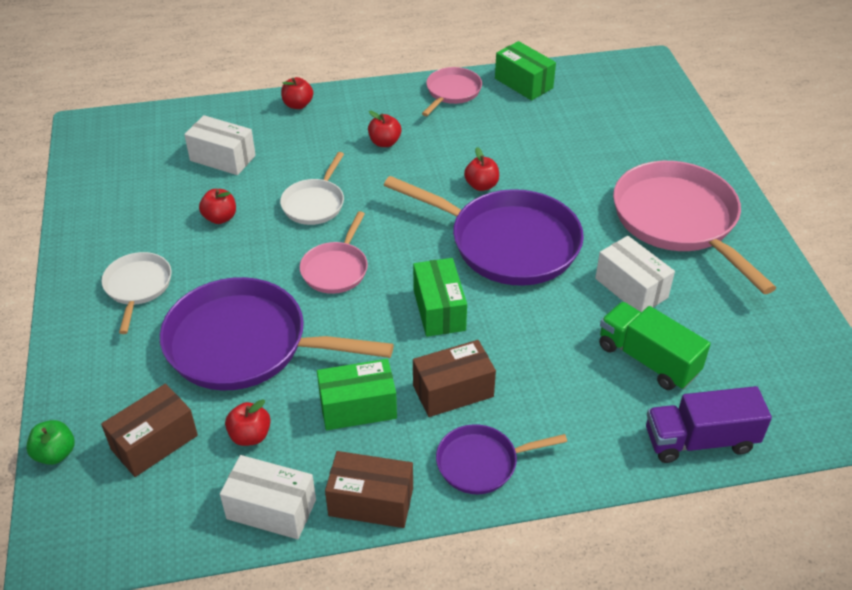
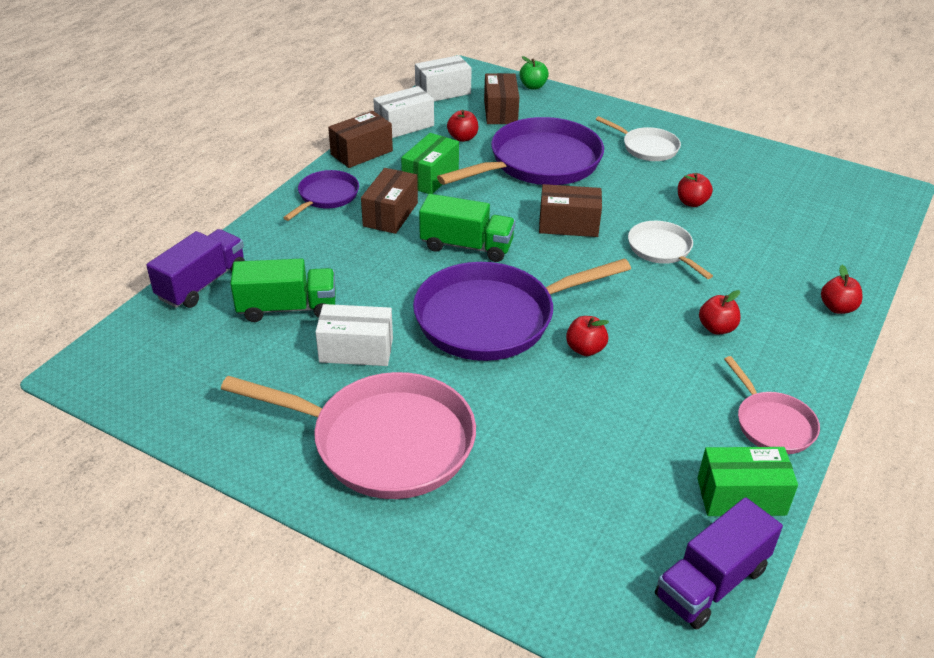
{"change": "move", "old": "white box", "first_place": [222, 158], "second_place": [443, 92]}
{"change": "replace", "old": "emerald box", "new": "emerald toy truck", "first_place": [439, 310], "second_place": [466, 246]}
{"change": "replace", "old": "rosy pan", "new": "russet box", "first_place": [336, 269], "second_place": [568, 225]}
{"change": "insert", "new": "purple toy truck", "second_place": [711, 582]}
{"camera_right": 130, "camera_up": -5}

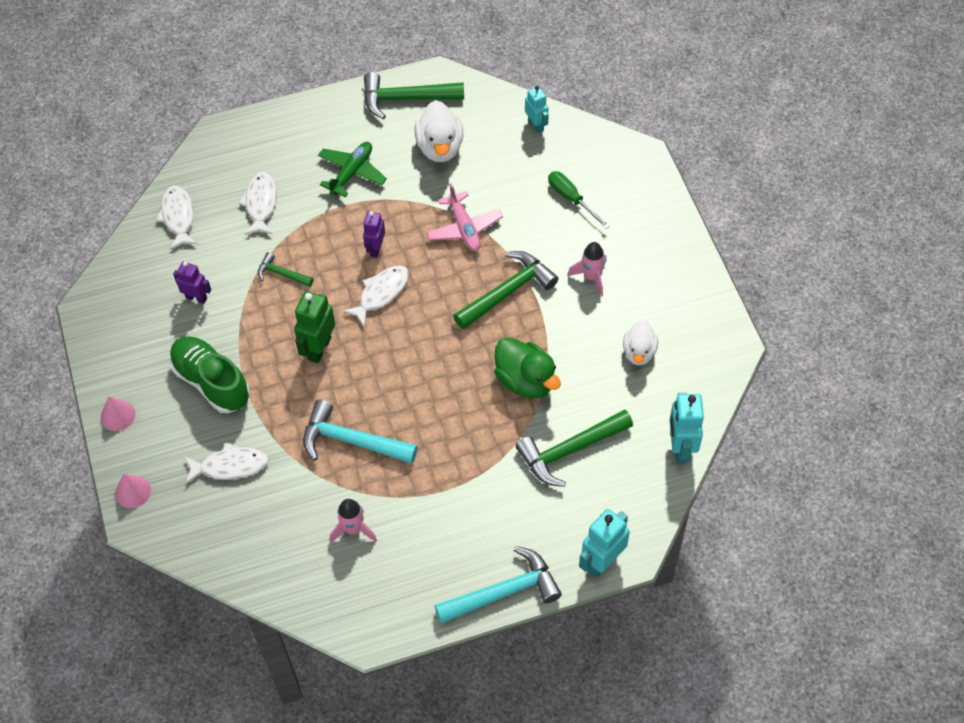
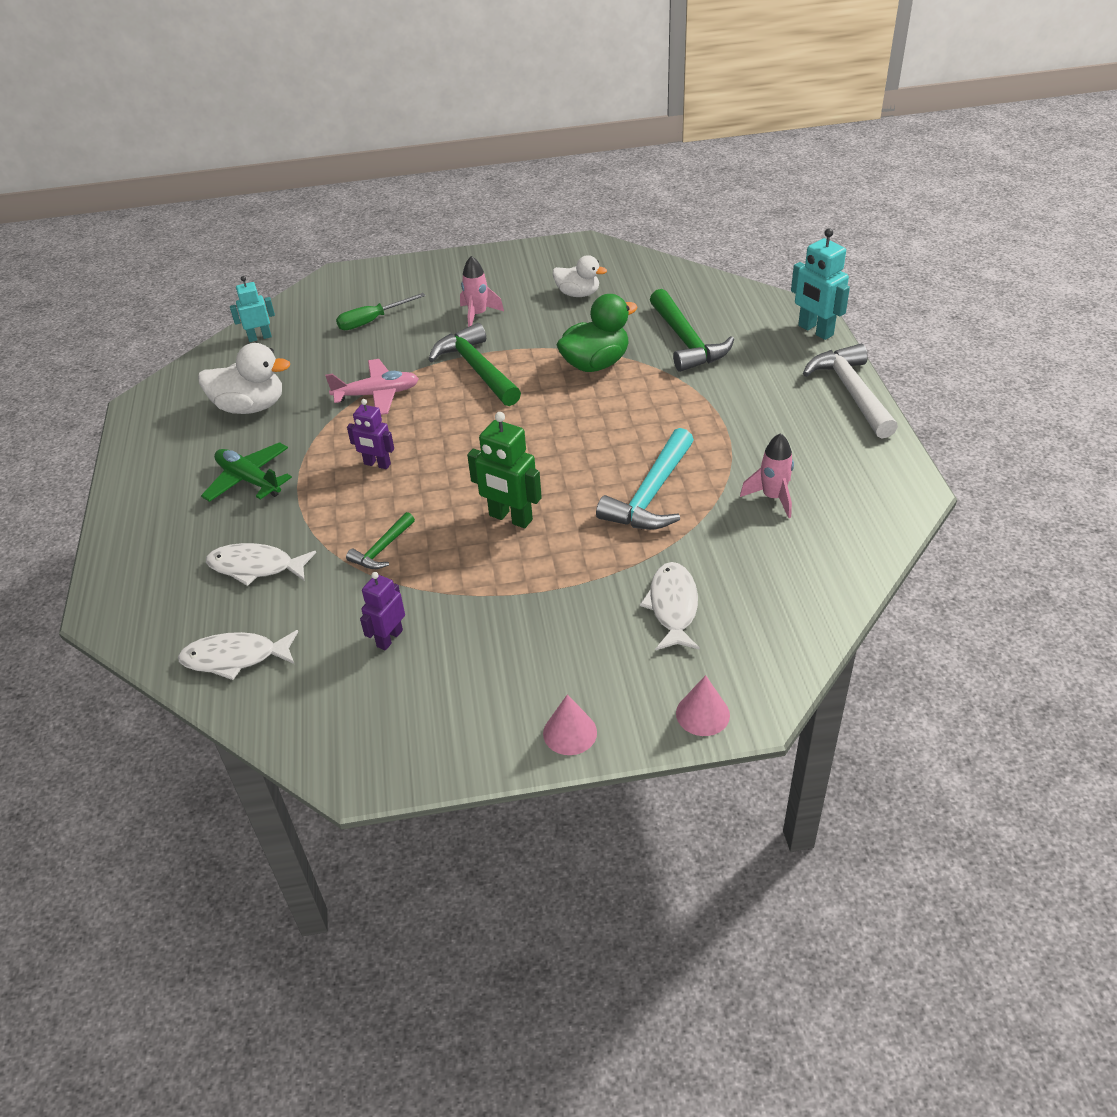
{"change": "recolor", "old": "turquoise hammer", "new": "white hammer", "first_place": [504, 592], "second_place": [851, 392]}
{"change": "delete", "old": "emerald shoe", "first_place": [211, 382]}
{"change": "delete", "old": "white toy fish", "first_place": [381, 293]}
{"change": "delete", "old": "emerald hammer", "first_place": [406, 99]}
{"change": "delete", "old": "turquoise toy robot", "first_place": [680, 447]}
{"camera_right": -80, "camera_up": -15}

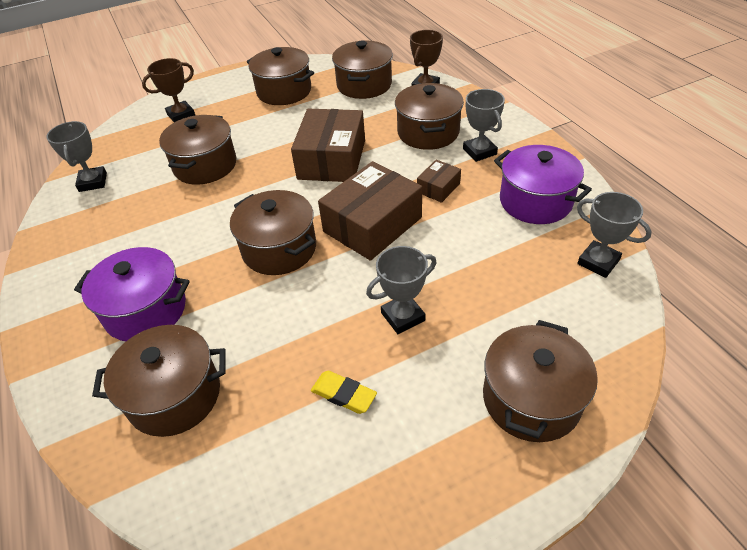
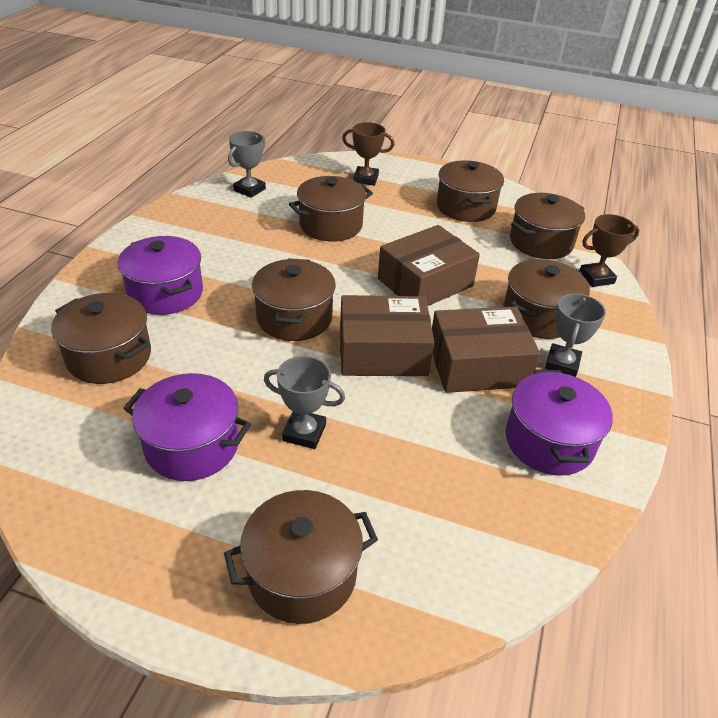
{"change": "replace", "old": "bright yellow eraser", "new": "purple pot", "first_place": [343, 394], "second_place": [192, 445]}
{"change": "resize", "old": "russet box", "first_place": [438, 188], "second_place": [478, 365], "factor": 2.09}
{"change": "delete", "old": "ash-grey prize cup", "first_place": [598, 262]}
{"camera_right": 40, "camera_up": -5}

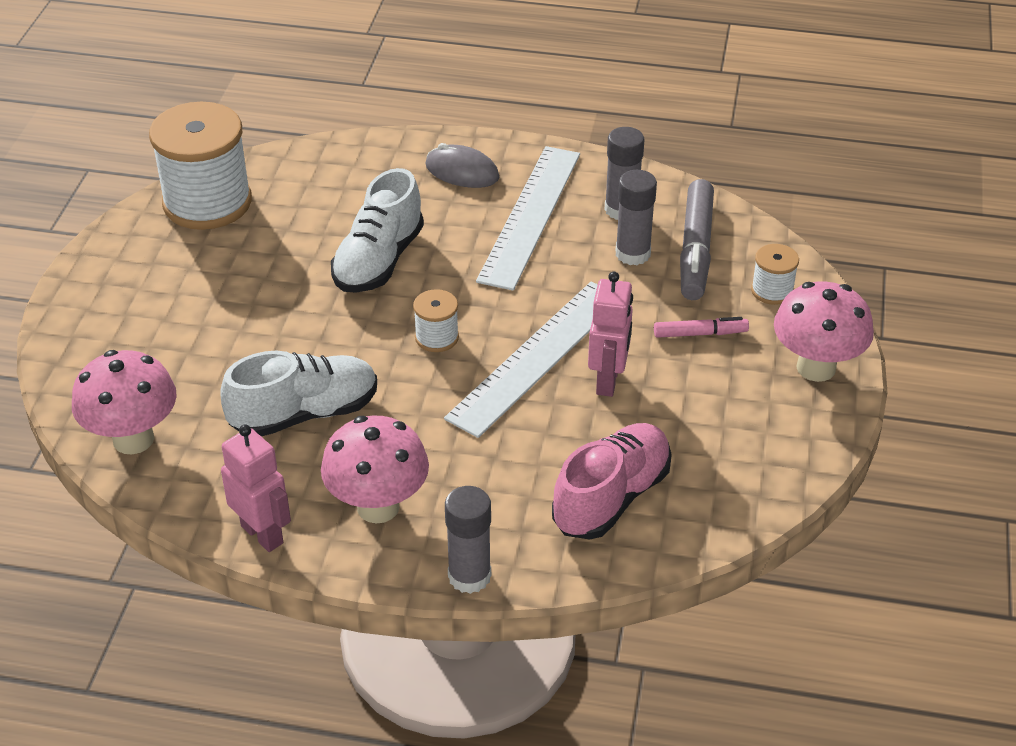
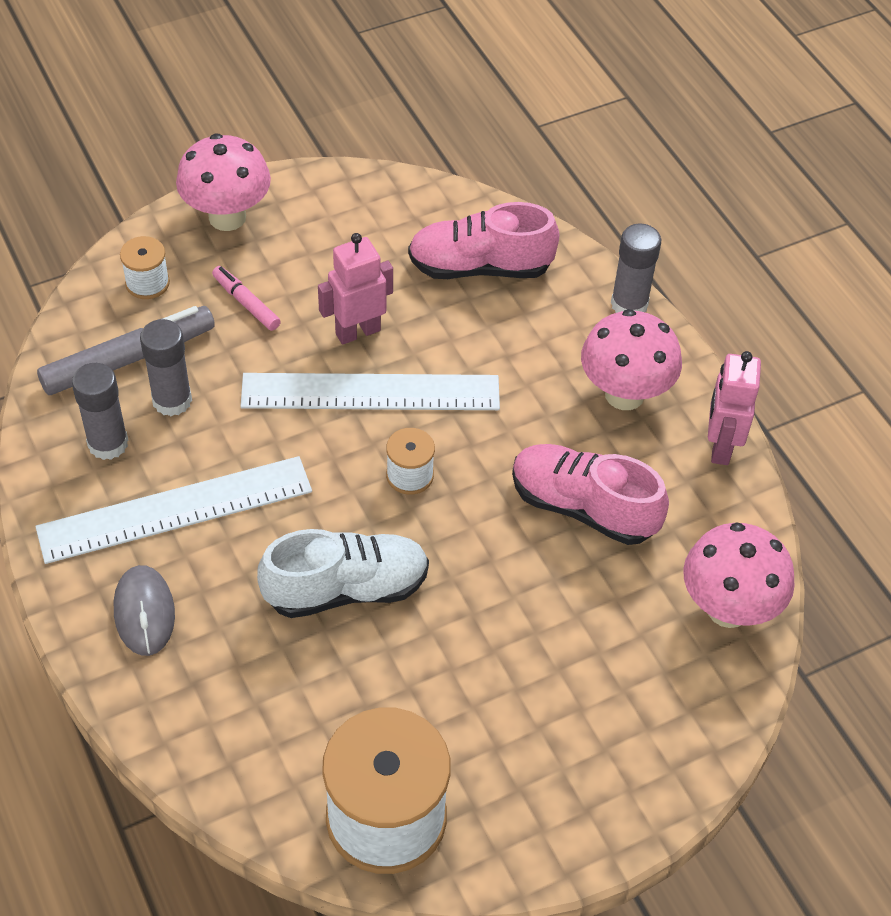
{"change": "recolor", "old": "white shoe", "new": "rosy shoe", "first_place": [304, 414], "second_place": [583, 507]}
{"camera_right": -130, "camera_up": 10}

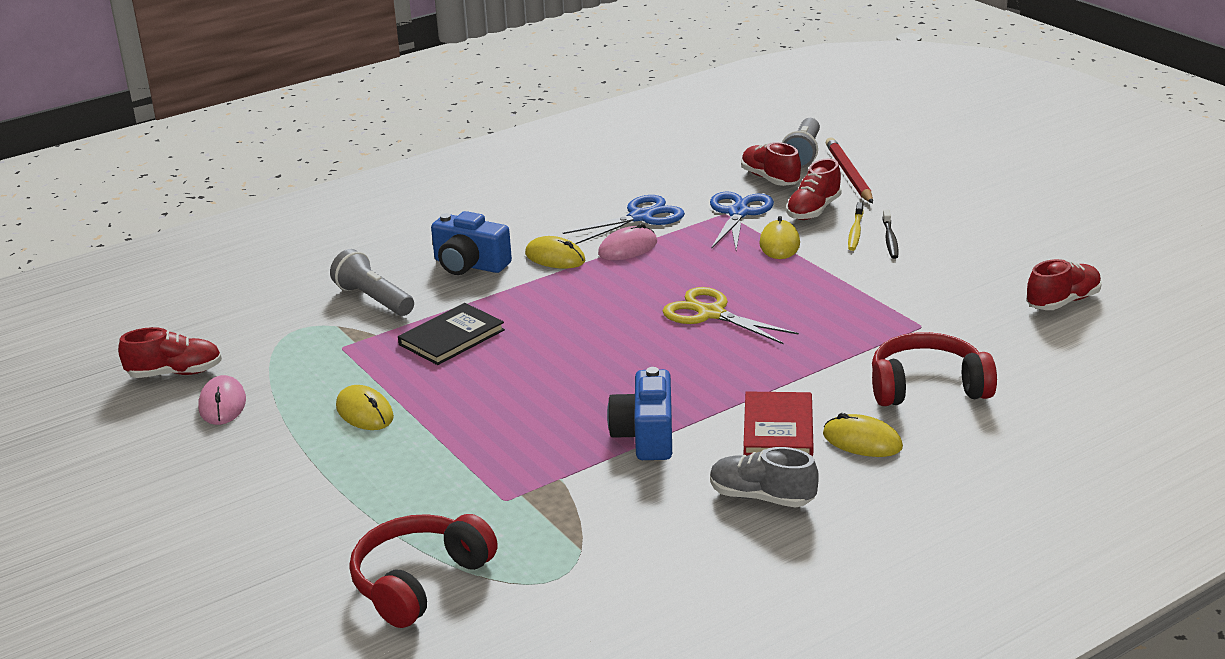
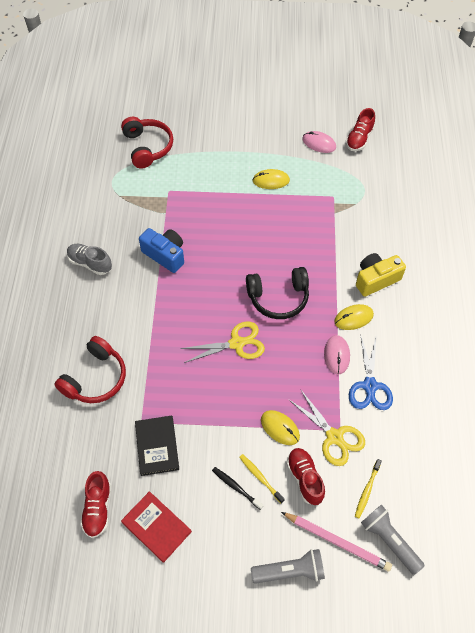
{"change": "rotate", "old": "ash-grey shoe", "first_place": [761, 497], "second_place": [90, 263], "degrees": -120}
{"change": "move", "old": "crimson hardback", "first_place": [778, 428], "second_place": [156, 527]}
{"change": "move", "old": "ebony hardback", "first_place": [451, 337], "second_place": [157, 446]}
{"change": "insert", "new": "ebony headphones", "second_place": [278, 297]}
{"change": "move", "old": "ash-grey flashlight", "first_place": [373, 299], "second_place": [290, 571]}
{"change": "recolor", "old": "crimson wooden pencil", "new": "rosy wooden pencil", "first_place": [849, 174], "second_place": [337, 541]}
{"change": "recolor", "old": "blue shears", "new": "bright yellow shears", "first_place": [738, 213], "second_place": [334, 437]}
{"change": "replace", "old": "crimson shoe", "new": "bright yellow toothbrush", "first_place": [770, 179], "second_place": [367, 490]}
{"change": "recolor", "old": "blue photo camera", "new": "bright yellow photo camera", "first_place": [469, 265], "second_place": [376, 279]}
{"change": "delete", "old": "bright yellow PC mouse", "first_place": [862, 441]}
{"camera_right": 125, "camera_up": 30}

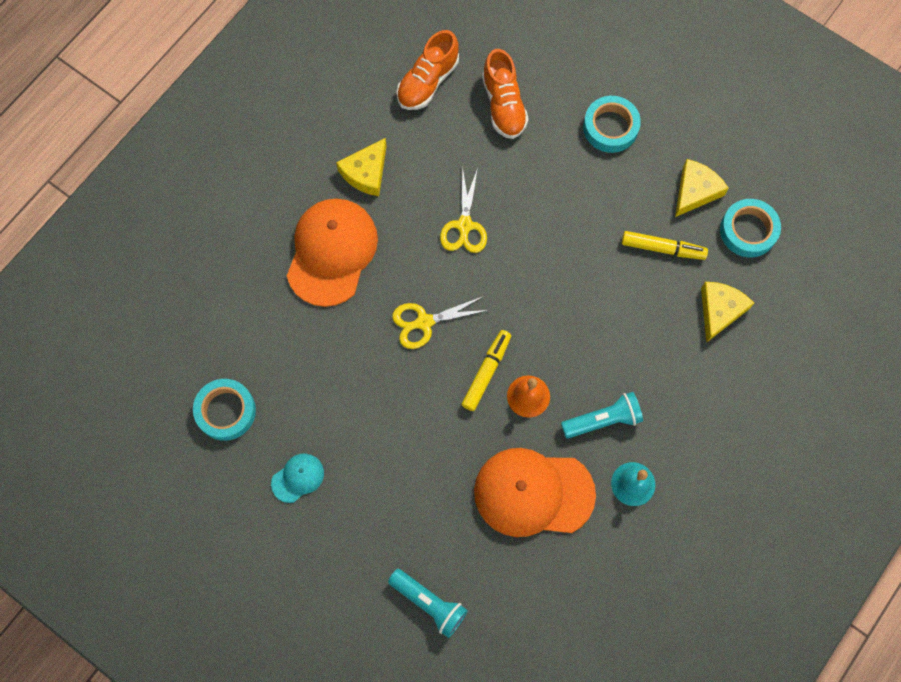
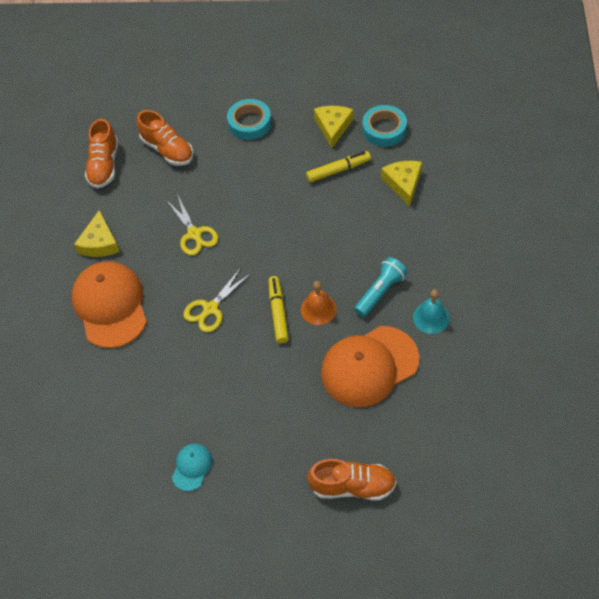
{"change": "replace", "old": "turquoise flashlight", "new": "bright orange shoe", "first_place": [429, 603], "second_place": [352, 486]}
{"change": "delete", "old": "turquoise sticky tape", "first_place": [226, 411]}
{"camera_right": -30, "camera_up": -15}

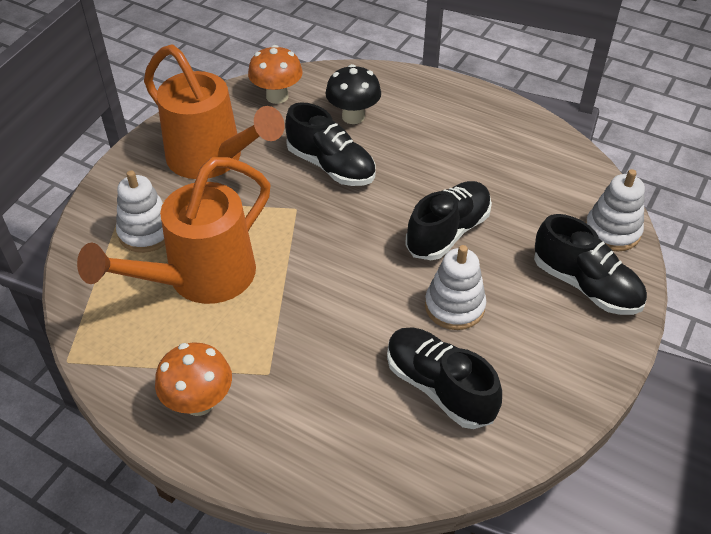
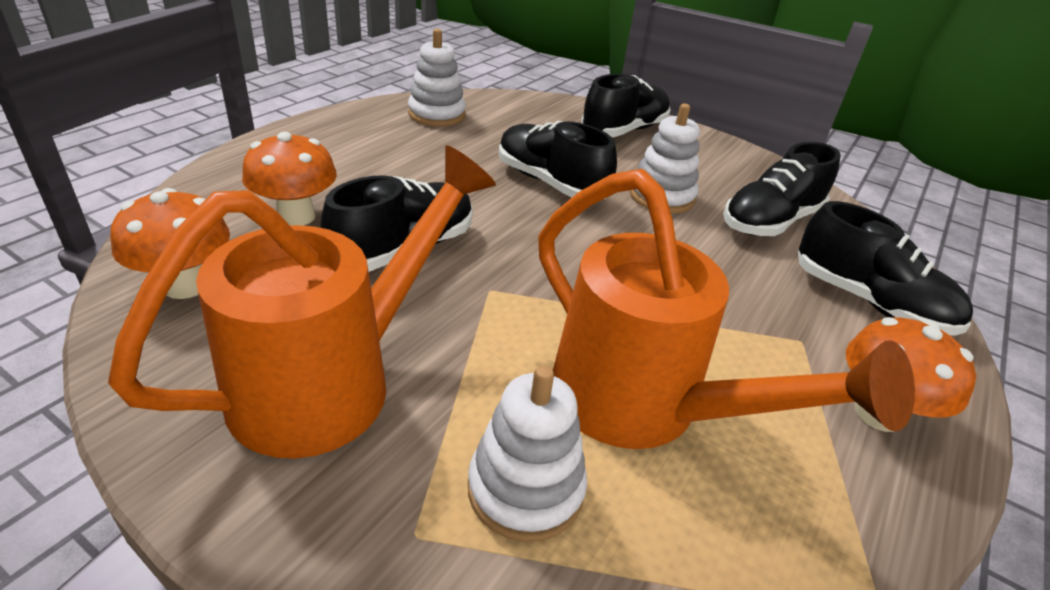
{"change": "recolor", "old": "ebony toadstool", "new": "bright orange toadstool", "first_place": [353, 117], "second_place": [296, 216]}
{"change": "move", "old": "white stacking toy", "first_place": [612, 231], "second_place": [436, 115]}
{"change": "insert", "new": "ebony shoe", "second_place": [868, 302]}
{"camera_right": -90, "camera_up": -10}

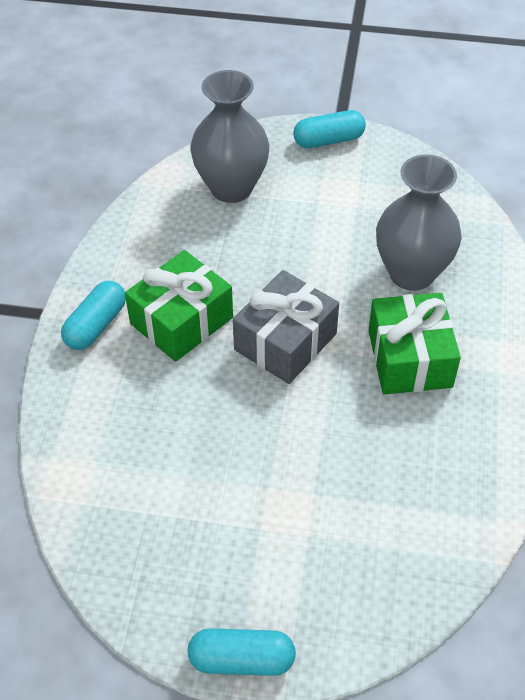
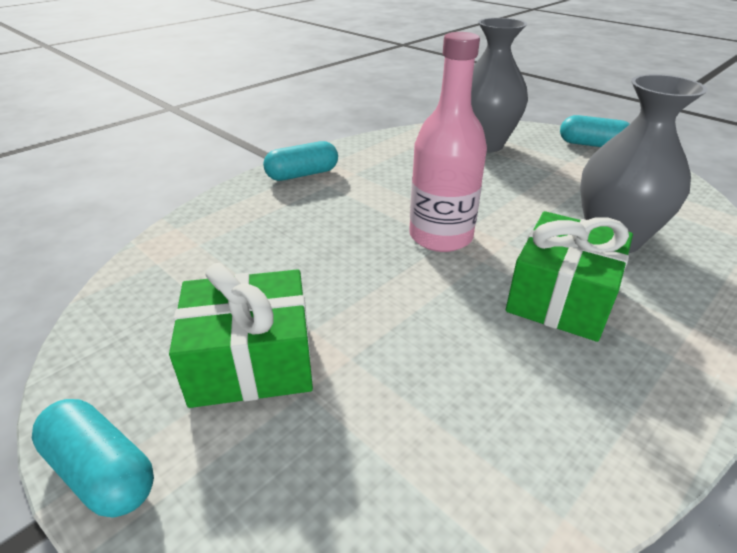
{"change": "move", "old": "emerald present", "first_place": [181, 320], "second_place": [251, 361]}
{"change": "replace", "old": "ash-grey present", "new": "rosy bottle", "first_place": [285, 341], "second_place": [440, 236]}
{"camera_right": 35, "camera_up": -15}

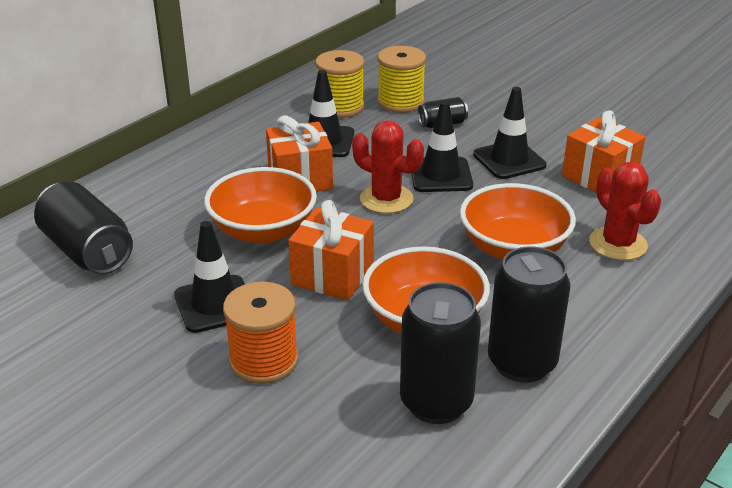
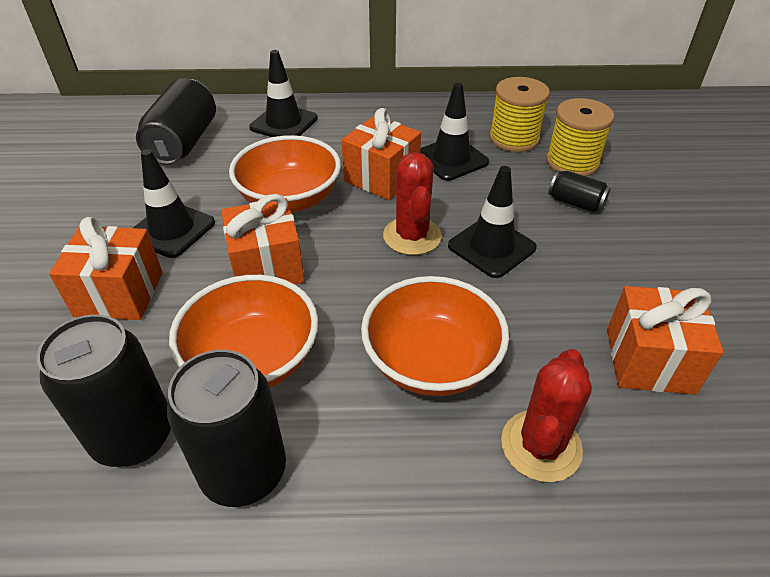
{"change": "replace", "old": "bright orange reel of thread", "new": "bright orange present", "first_place": [264, 360], "second_place": [119, 294]}
{"change": "move", "old": "ebony traffic cone", "first_place": [509, 160], "second_place": [284, 123]}
{"camera_right": 50, "camera_up": 10}

